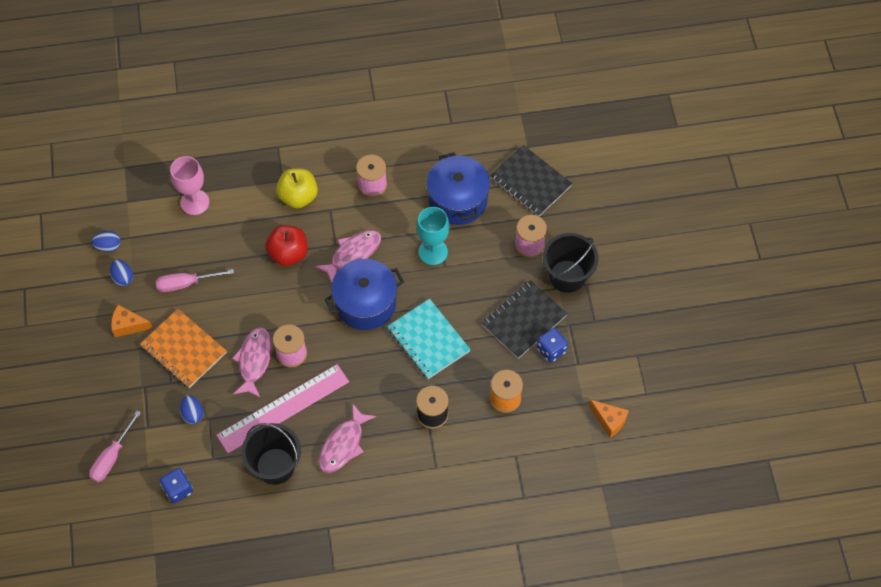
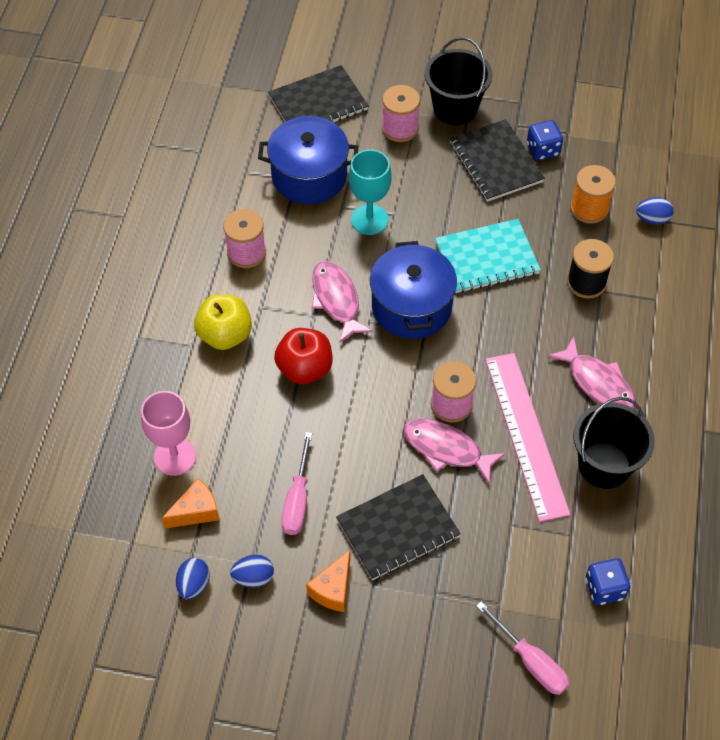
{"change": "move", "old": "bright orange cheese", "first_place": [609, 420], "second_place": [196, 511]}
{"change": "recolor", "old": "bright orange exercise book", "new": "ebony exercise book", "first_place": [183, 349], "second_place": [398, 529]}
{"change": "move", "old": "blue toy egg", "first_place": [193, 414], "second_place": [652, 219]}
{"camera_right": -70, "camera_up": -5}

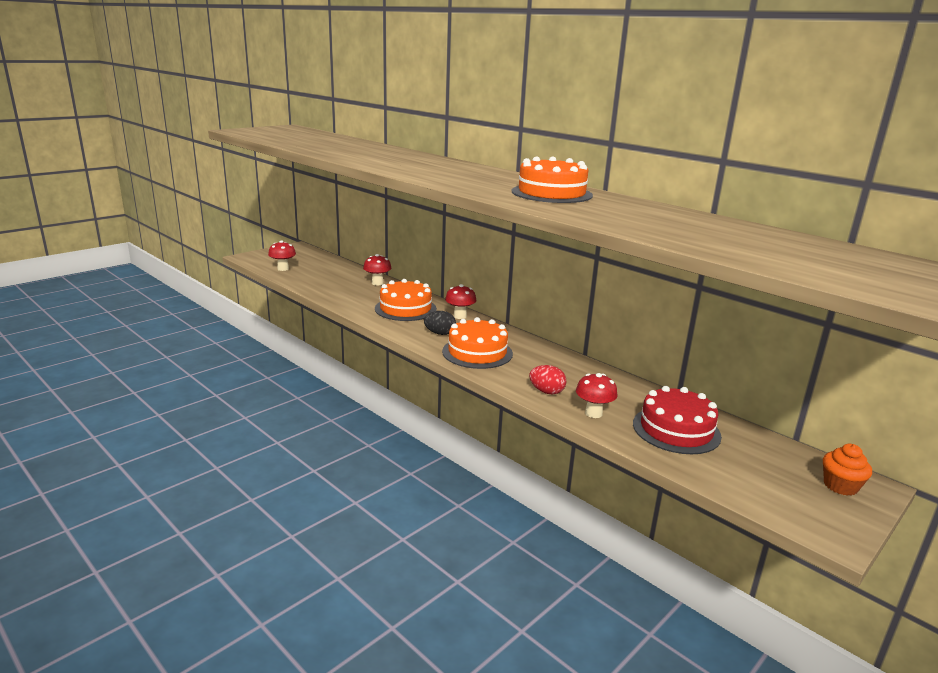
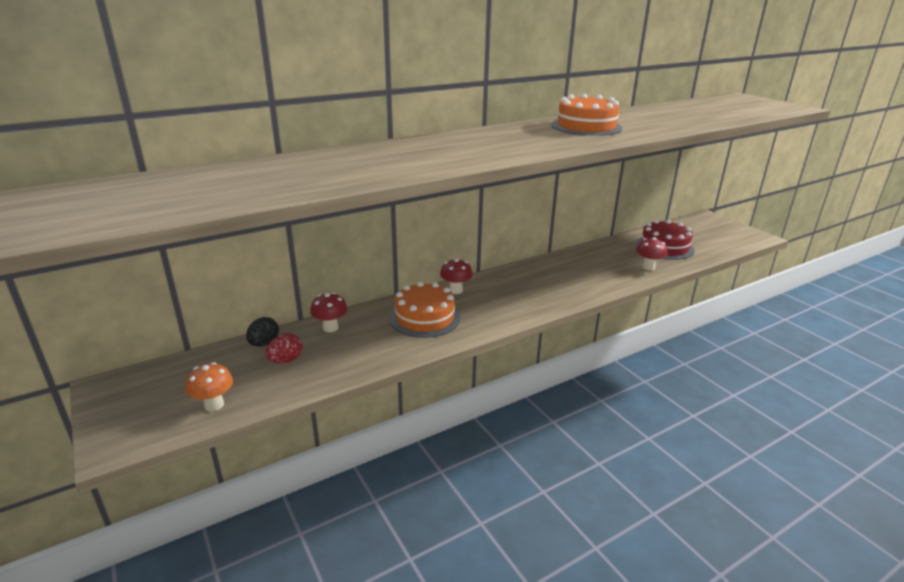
{"change": "recolor", "old": "crimson toadstool", "new": "bright orange toadstool", "first_place": [283, 269], "second_place": [214, 405]}
{"change": "move", "old": "ebony toy egg", "first_place": [440, 333], "second_place": [264, 344]}
{"change": "move", "old": "crimson toy egg", "first_place": [546, 391], "second_place": [286, 360]}
{"change": "delete", "old": "bright orange layer cake", "first_place": [477, 352]}
{"change": "delete", "old": "bright orange fairy cake", "first_place": [840, 486]}
{"camera_right": -75, "camera_up": 5}

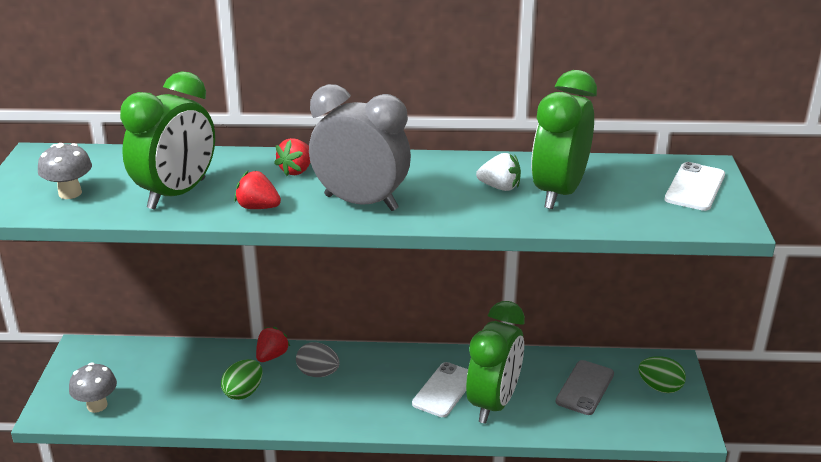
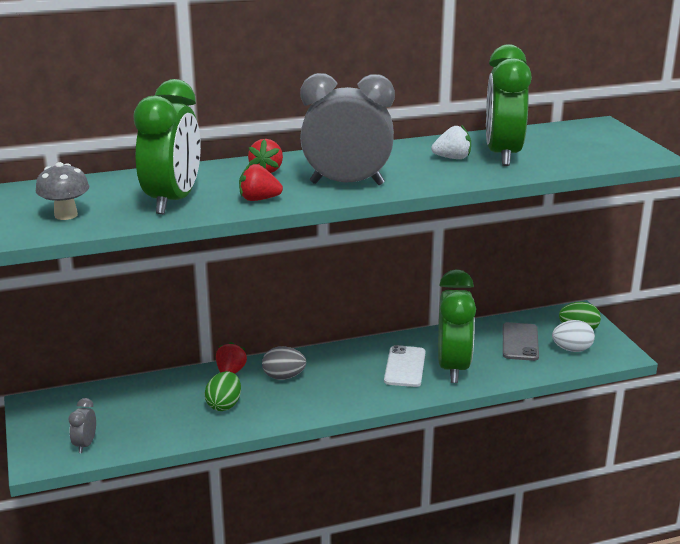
{"change": "replace", "old": "ash-grey toadstool", "new": "ash-grey clock", "first_place": [97, 405], "second_place": [85, 445]}
{"change": "insert", "new": "white toy egg", "second_place": [572, 349]}
{"change": "delete", "old": "white phone", "first_place": [695, 187]}
{"camera_right": -20, "camera_up": -5}

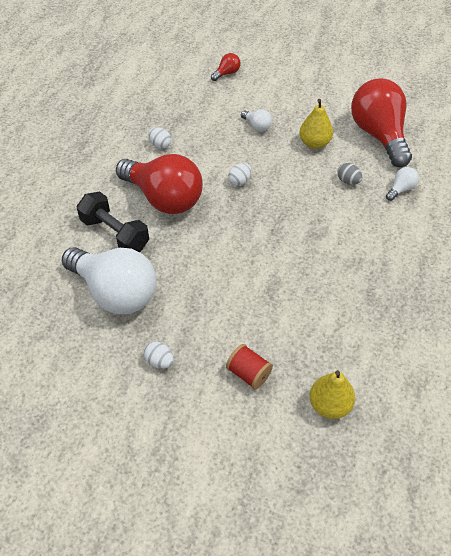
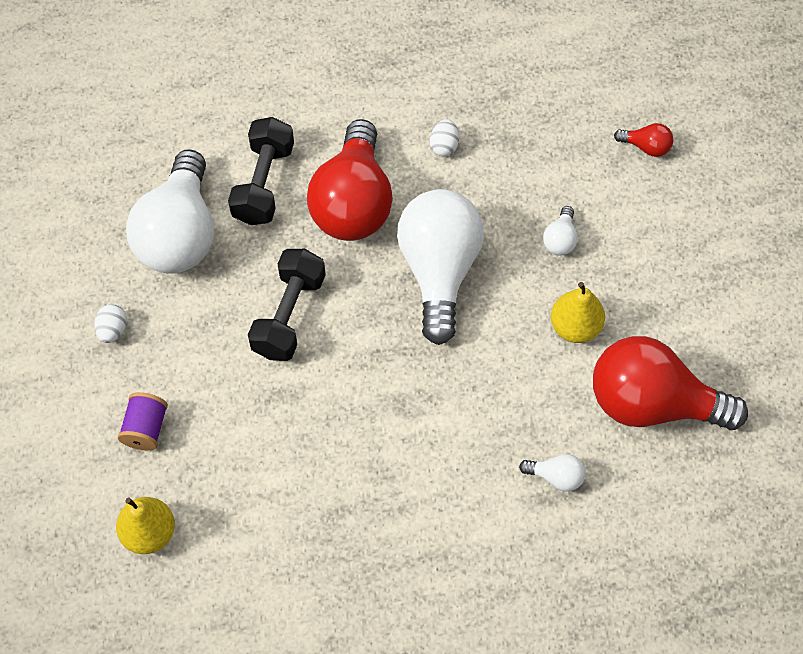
{"change": "recolor", "old": "crimson reel of thread", "new": "purple reel of thread", "first_place": [248, 373], "second_place": [146, 428]}
{"change": "insert", "new": "ebony free weight", "second_place": [289, 315]}
{"change": "replace", "old": "white toy egg", "new": "white bulb", "first_place": [239, 181], "second_place": [439, 271]}
{"change": "rotate", "old": "crimson bulb", "first_place": [378, 135], "second_place": [652, 403], "degrees": -120}
{"change": "delete", "old": "ash-grey toy egg", "first_place": [348, 181]}
{"camera_right": 60, "camera_up": 10}

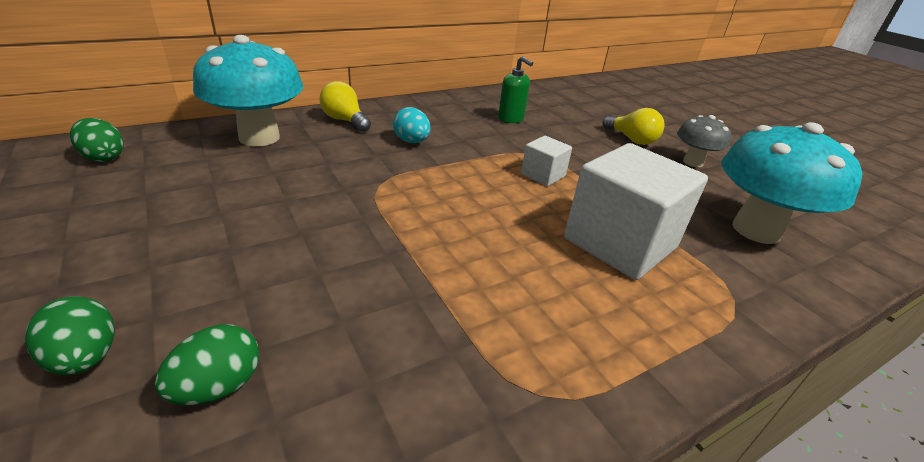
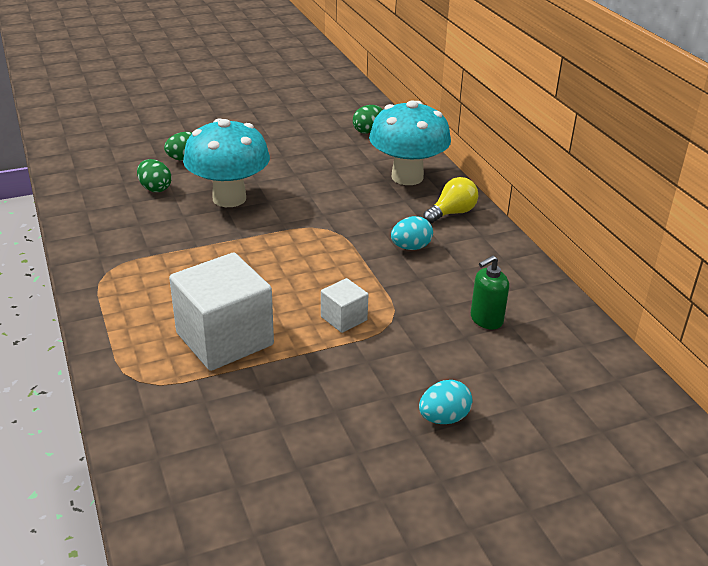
{"change": "move", "old": "turquoise toadstool", "first_place": [756, 230], "second_place": [229, 198]}
{"change": "replace", "old": "bright yellow bulb", "new": "turquoise toy egg", "first_place": [631, 139], "second_place": [443, 418]}
{"change": "delete", "old": "ash-grey toadstool", "first_place": [693, 162]}
{"camera_right": 100, "camera_up": 0}

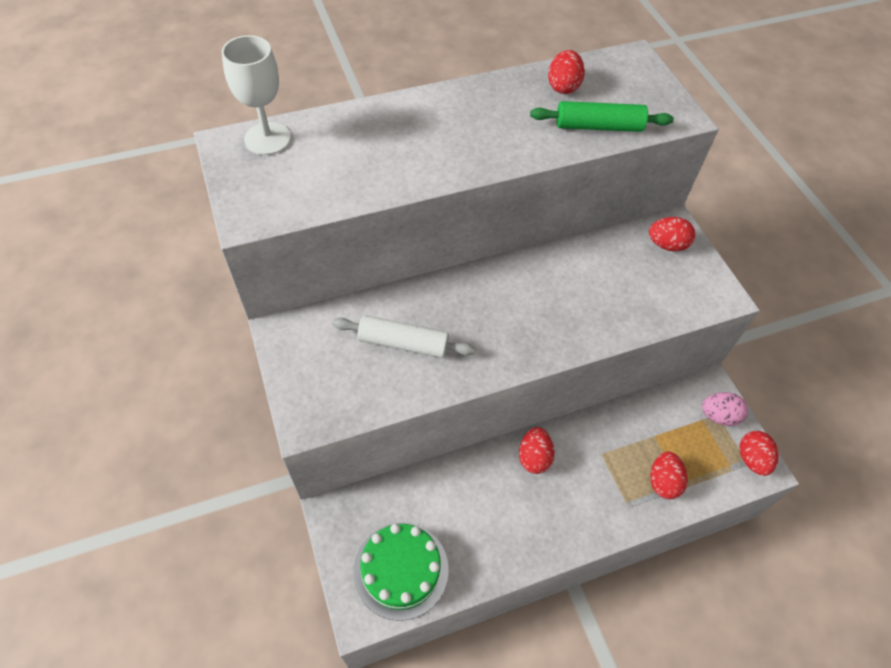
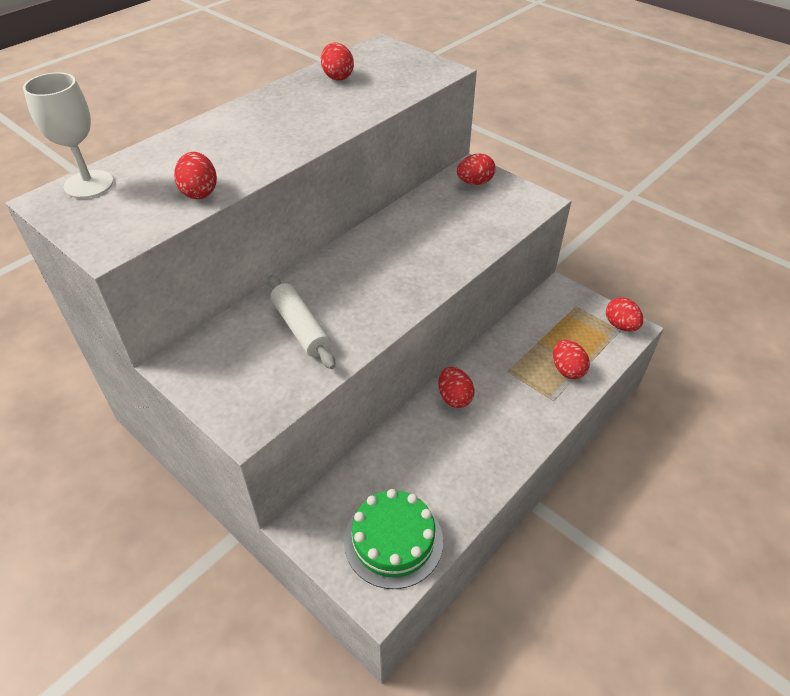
{"change": "insert", "new": "crimson toy egg", "second_place": [199, 192]}
{"change": "rotate", "old": "white rolling pin", "first_place": [403, 343], "second_place": [301, 328], "degrees": 75}
{"change": "delete", "old": "emerald rolling pin", "first_place": [598, 126]}
{"change": "delete", "old": "rosy toy egg", "first_place": [718, 416]}
{"camera_right": -25, "camera_up": -10}

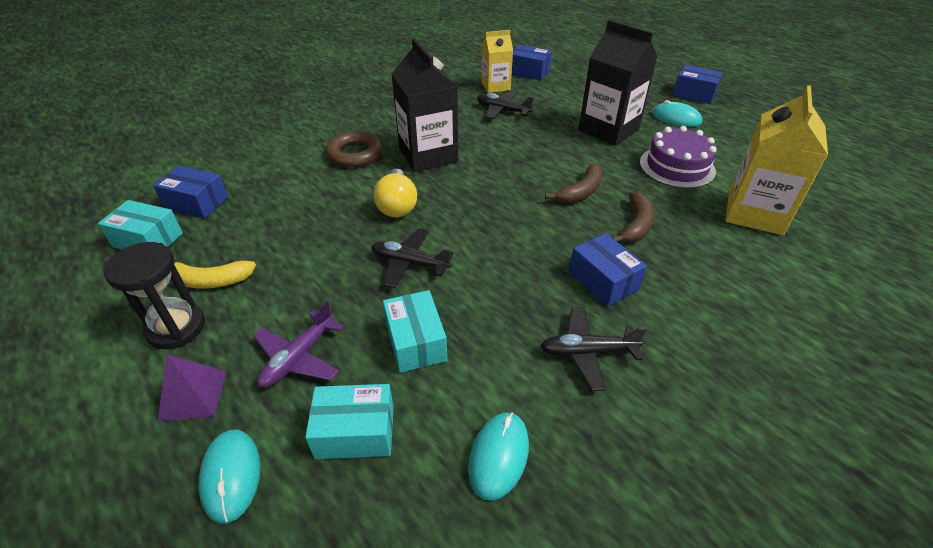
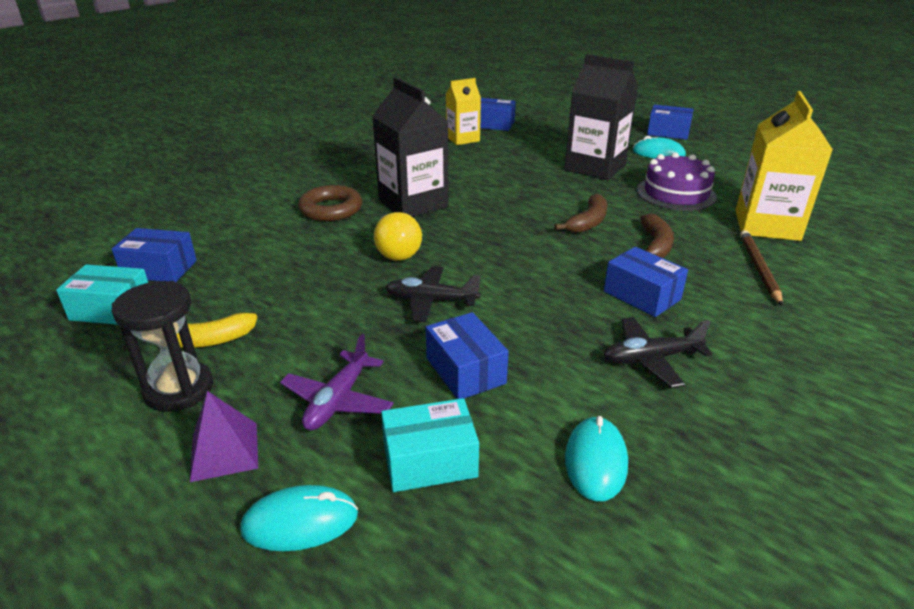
{"change": "rotate", "old": "turquoise PC mouse", "first_place": [231, 475], "second_place": [300, 522], "degrees": -75}
{"change": "recolor", "old": "turquoise box", "new": "blue box", "first_place": [416, 342], "second_place": [465, 370]}
{"change": "insert", "new": "russet wooden pencil", "second_place": [758, 269]}
{"change": "delete", "old": "ebony aeroplane", "first_place": [503, 111]}
{"camera_right": -10, "camera_up": -10}

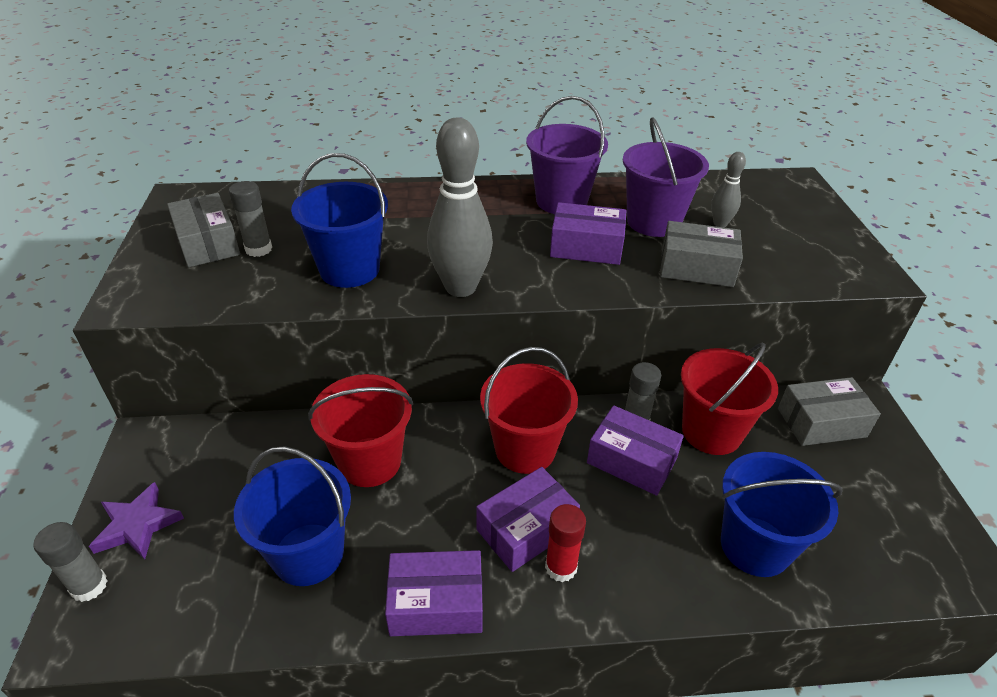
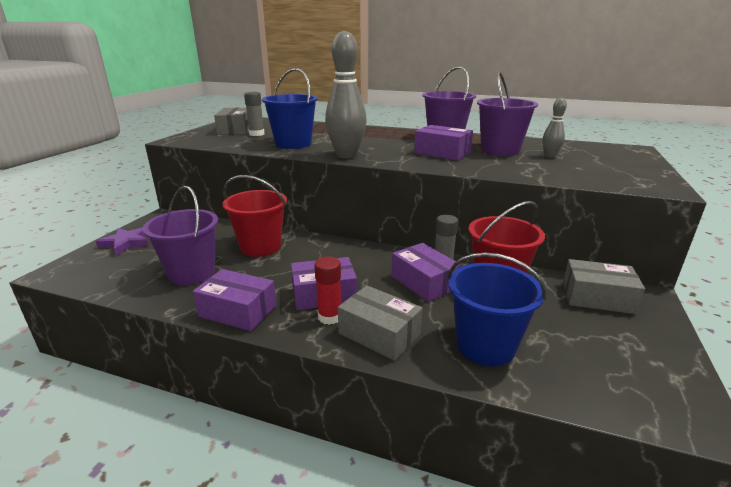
{"change": "recolor", "old": "blue bucket", "new": "purple bucket", "first_place": [308, 554], "second_place": [191, 273]}
{"change": "move", "old": "ash-grey box", "first_place": [696, 268], "second_place": [379, 334]}
{"change": "delete", "old": "ash-grey stick of glue", "first_place": [89, 586]}
{"change": "delete", "old": "crimson bucket", "first_place": [525, 449]}
{"camera_right": 25, "camera_up": -15}

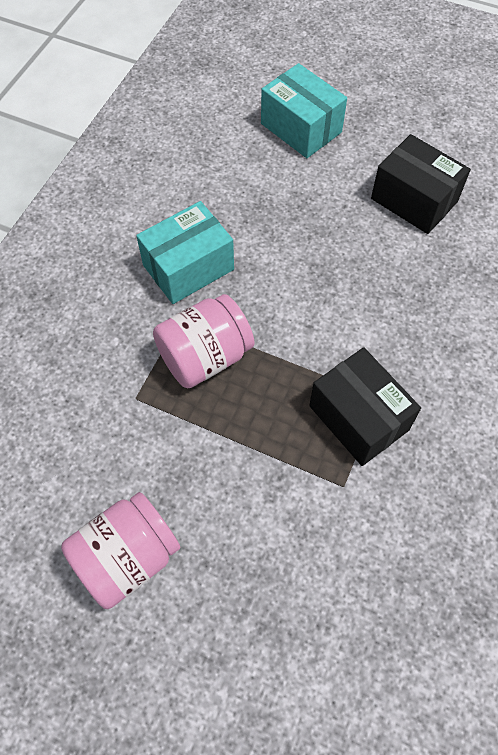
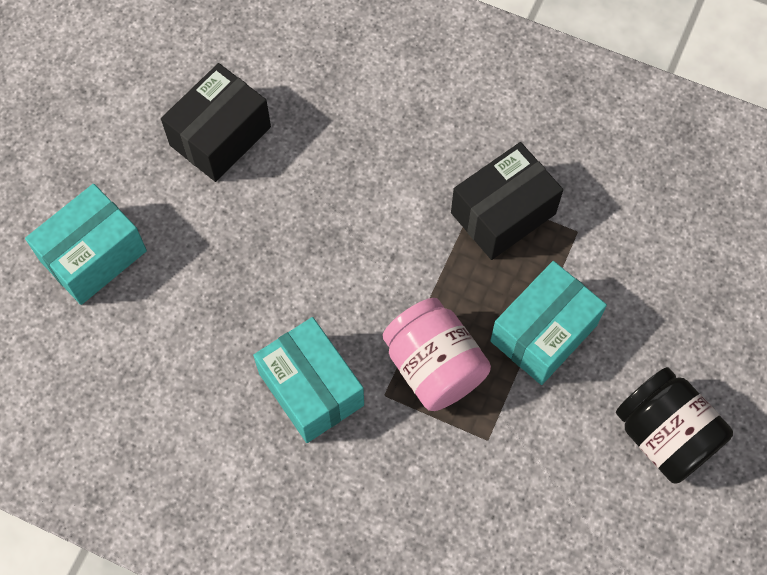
{"change": "insert", "new": "turquoise box", "second_place": [543, 333]}
{"change": "recolor", "old": "rosy preserve jar", "new": "ebony preserve jar", "first_place": [127, 557], "second_place": [665, 435]}
{"camera_right": -90, "camera_up": 5}

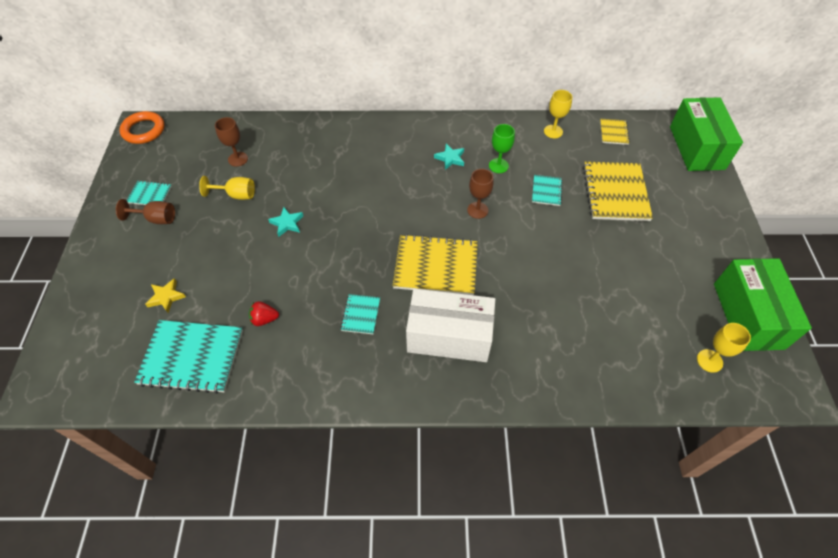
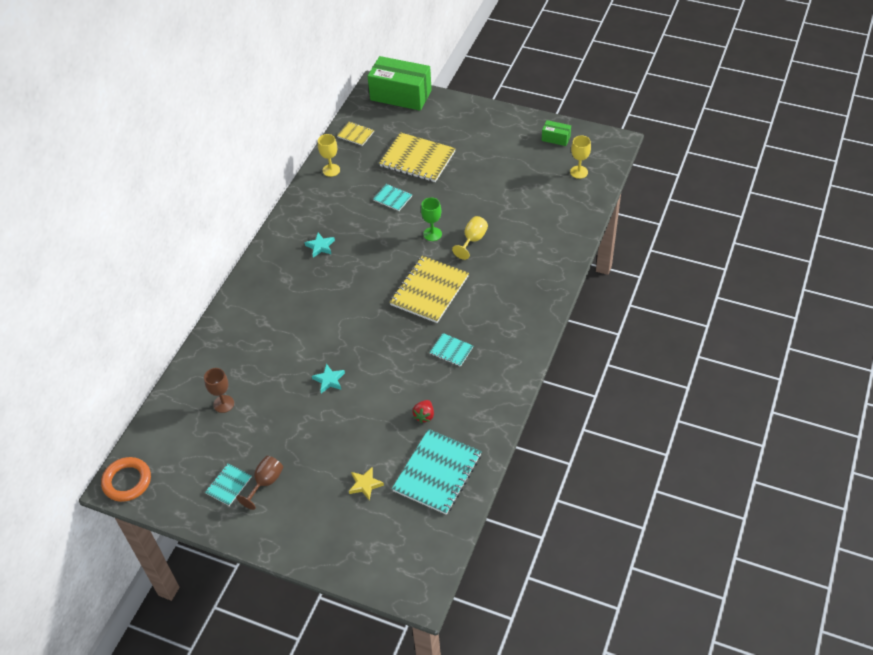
{"change": "move", "old": "emerald chalice", "first_place": [498, 166], "second_place": [432, 234]}
{"change": "move", "old": "bright yellow chalice", "first_place": [236, 195], "second_place": [473, 240]}
{"change": "resize", "old": "emerald box", "first_place": [748, 315], "second_place": [556, 138], "factor": 0.45}
{"change": "delete", "old": "white box", "first_place": [449, 336]}
{"change": "delete", "old": "russet chalice", "first_place": [477, 210]}
{"camera_right": -65, "camera_up": -5}

